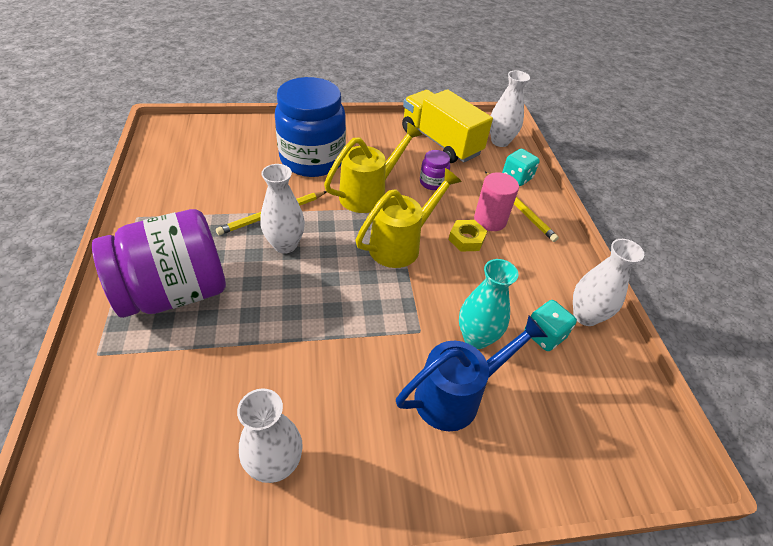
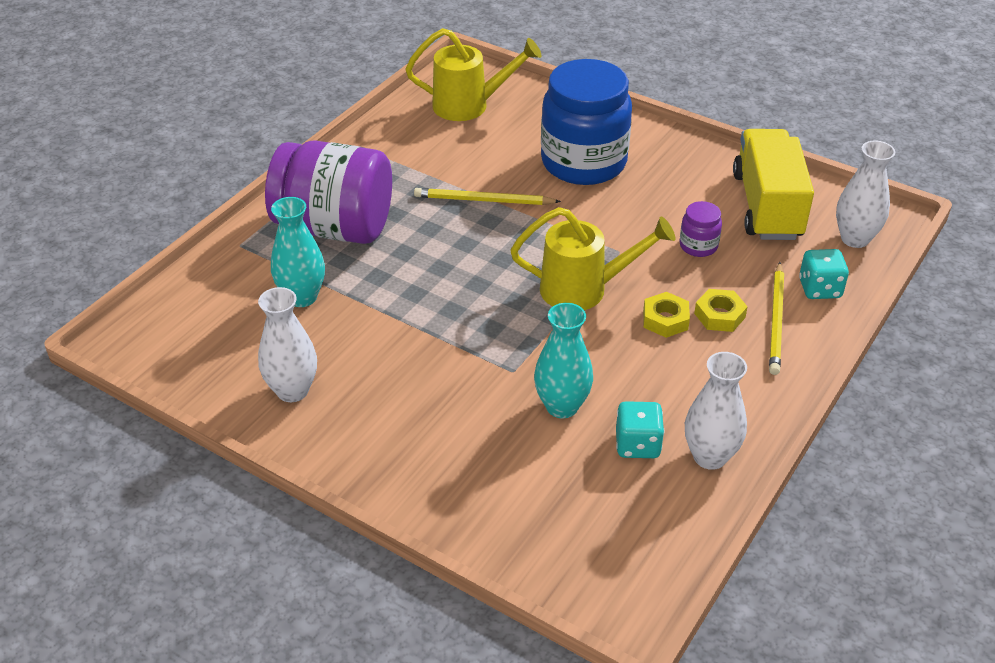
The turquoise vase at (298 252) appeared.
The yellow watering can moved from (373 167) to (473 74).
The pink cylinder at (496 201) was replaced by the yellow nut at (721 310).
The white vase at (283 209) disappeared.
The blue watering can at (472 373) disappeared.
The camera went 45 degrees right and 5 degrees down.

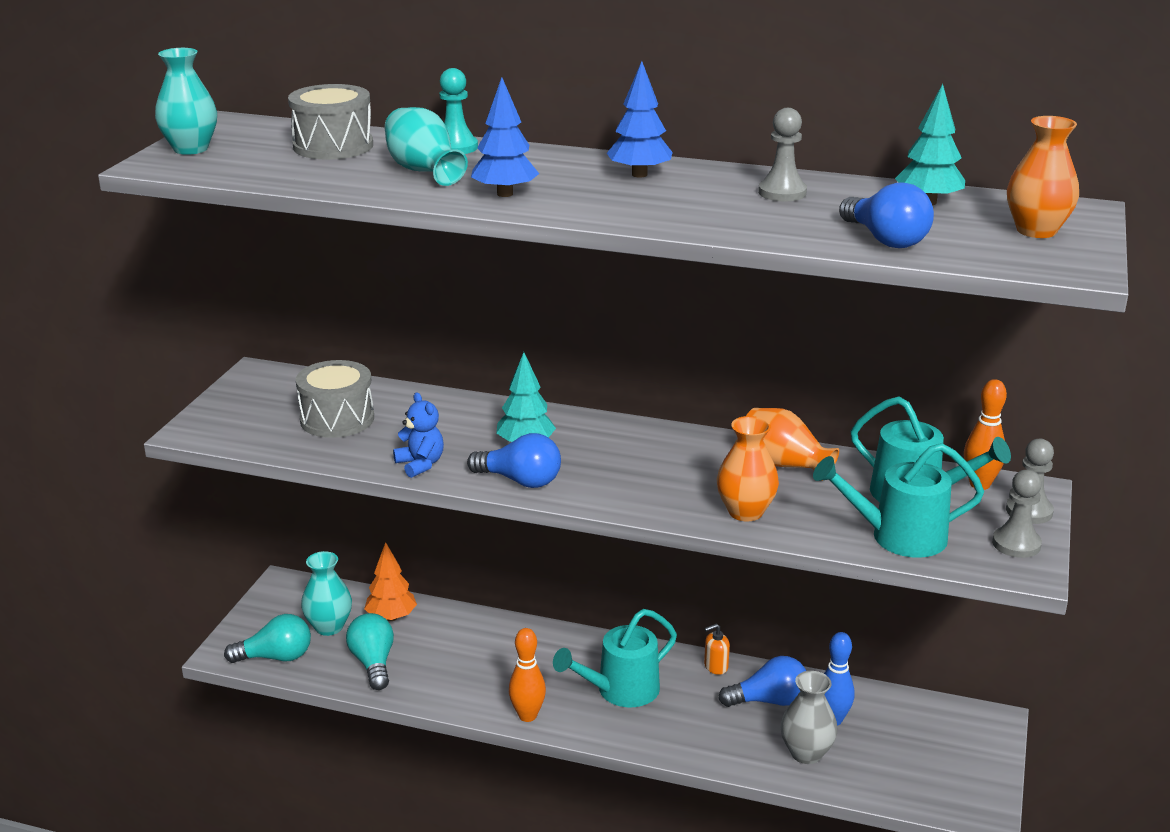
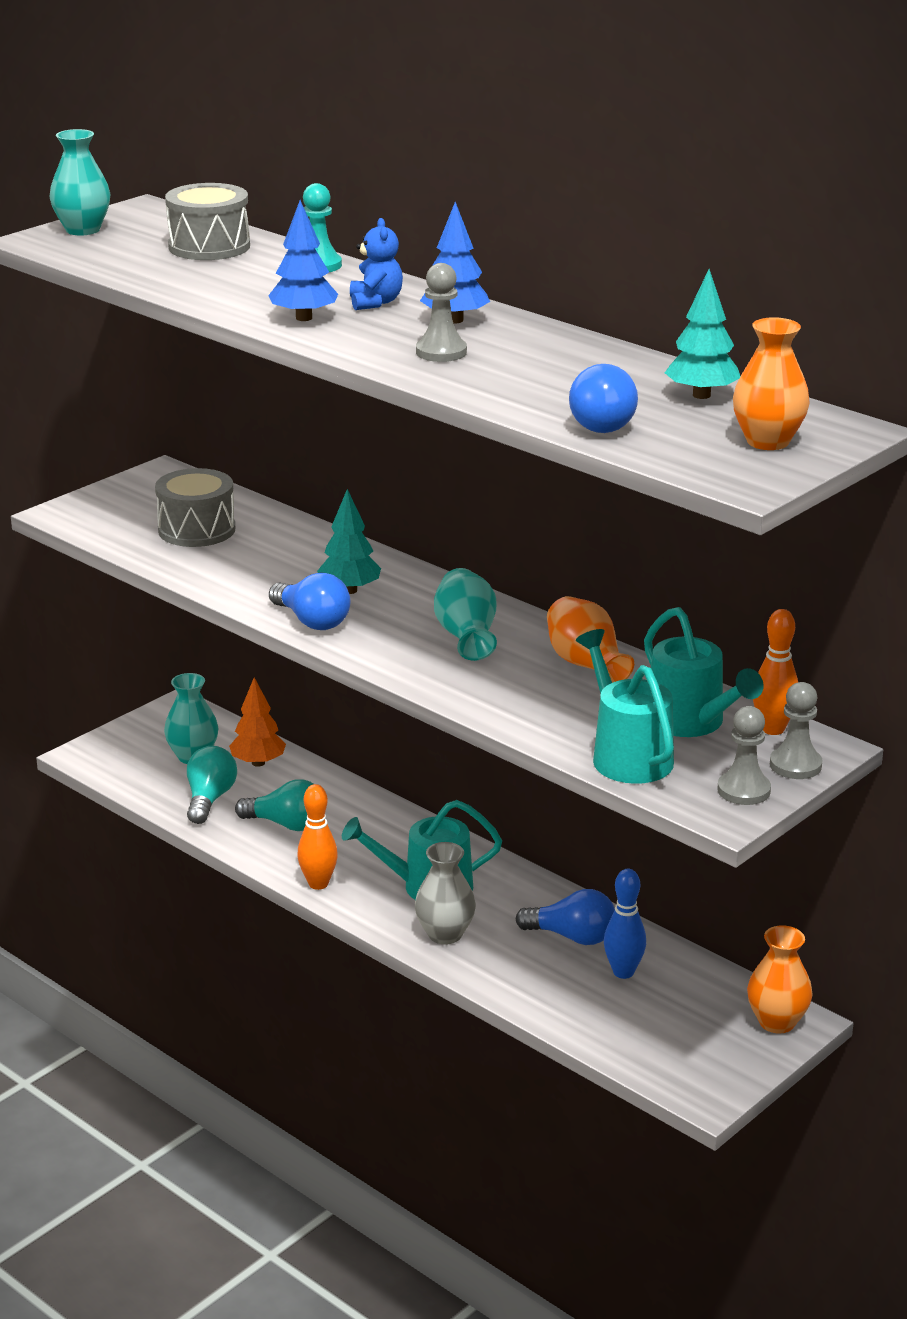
The turquoise light bulb moved from (267 638) to (274 805).
The blue teddy bear moved from (418 435) to (376 264).
The grey vase moved from (809 717) to (445 893).
The grey pawn moved from (782 154) to (441 312).
The turquoise vase moved from (426 146) to (465 614).
The turquoise watering can at (898 500) turned 45 degrees clockwise.
The orange vase moved from (748 469) to (780 979).
The orange soap dispenser at (717 649) disappeared.
The camera went 25 degrees right and 0 degrees up.

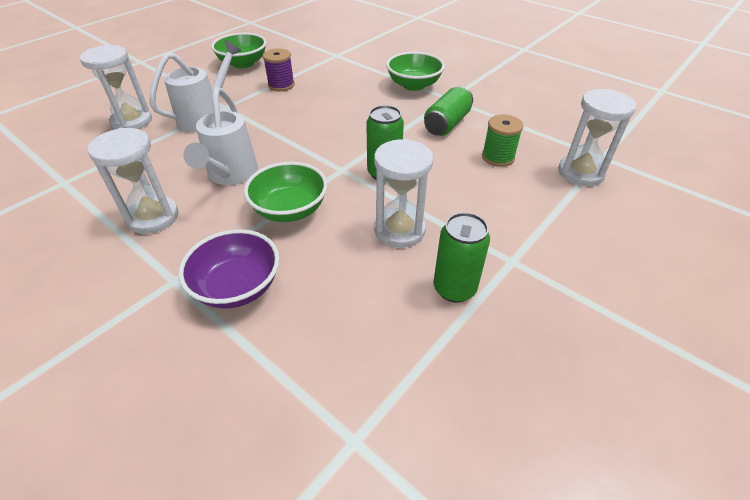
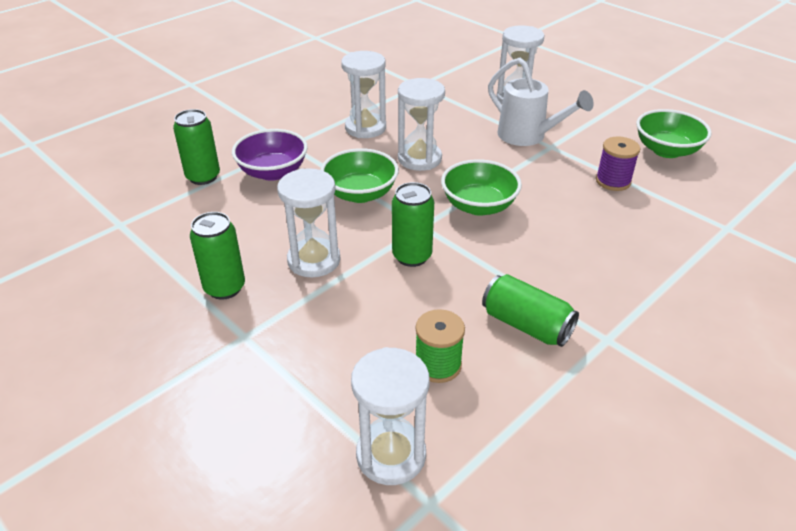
The green can at (196 147) appeared.
The white watering can at (220 136) was replaced by the white hourglass at (421 124).
The green bowl moved from (415 71) to (481 187).
The camera went 95 degrees right and 5 degrees down.

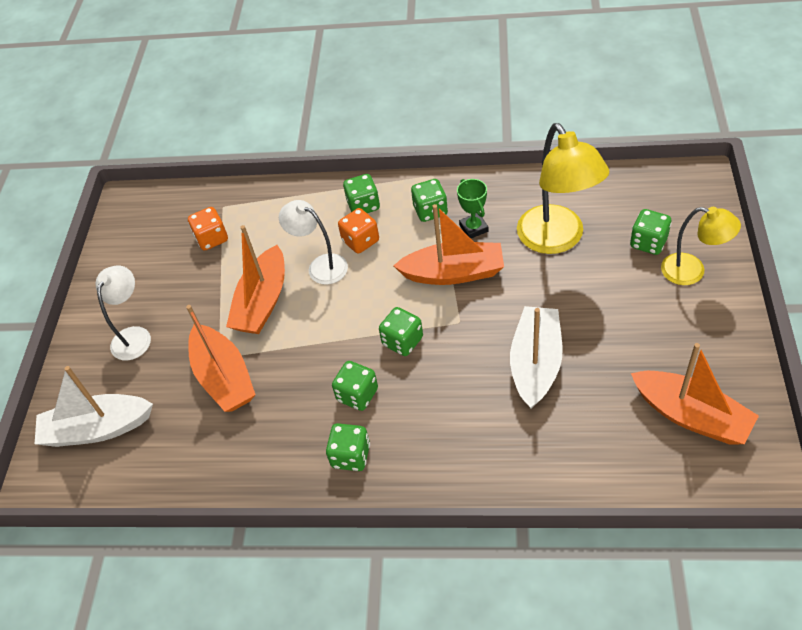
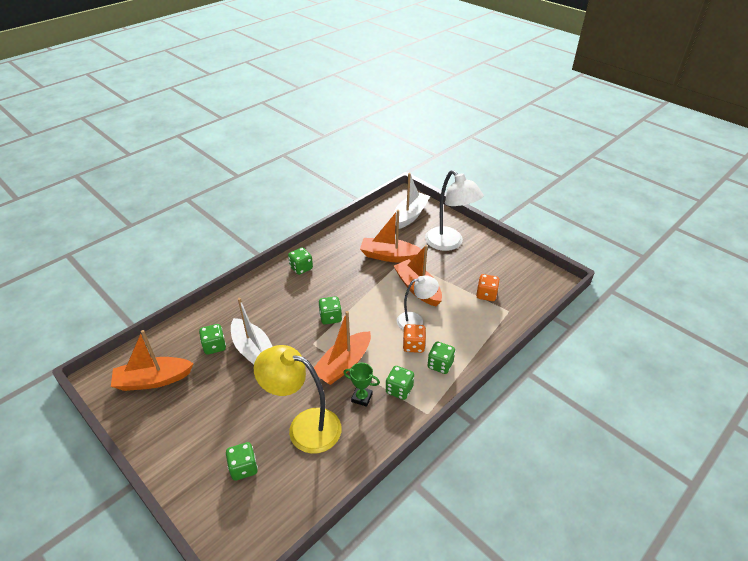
The green dice moved from (355 386) to (212 339).
The white lamp at (123 313) changed to 1.65 times the size.
The yellow lamp at (701 246) disappeared.
The camera went 125 degrees right and 10 degrees down.

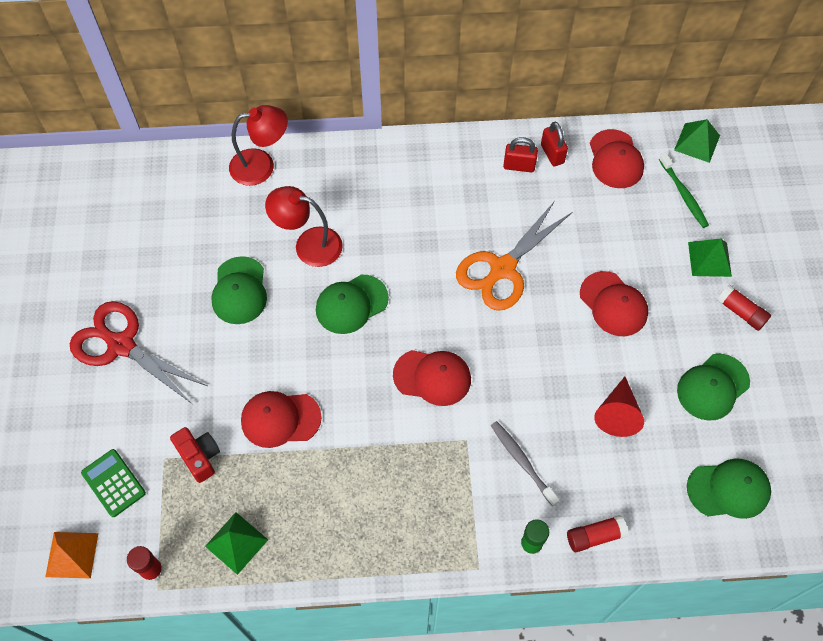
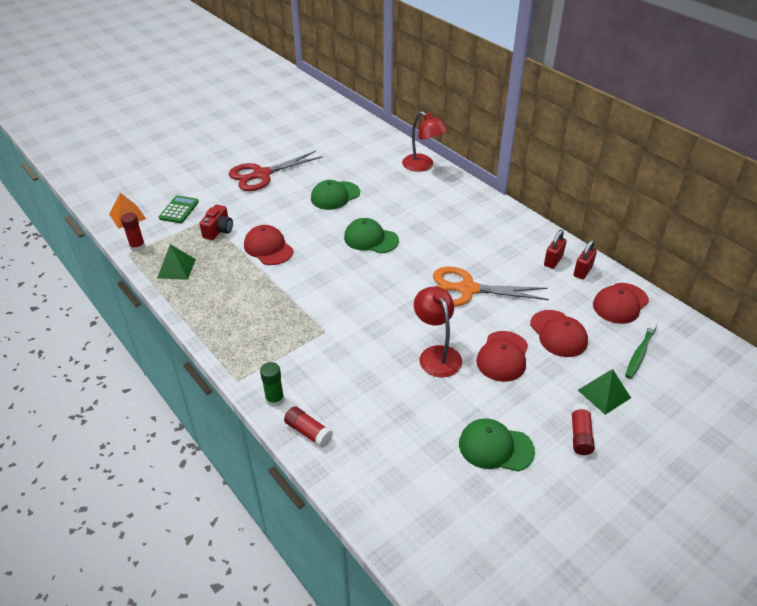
The red scissors at (138 352) turned 120 degrees counterclockwise.
The red lamp moved from (304 226) to (438 331).
The red cap moved from (432 378) to (559 333).
The red padlock at (520 154) turned 60 degrees clockwise.
The grey toothbrush at (525 463) disappeared.
The red cone at (619 407) disappeared.
The green pyramid at (697 141) disappeared.
The green cap at (729 488) disappeared.
The camera went 55 degrees right and 20 degrees down.

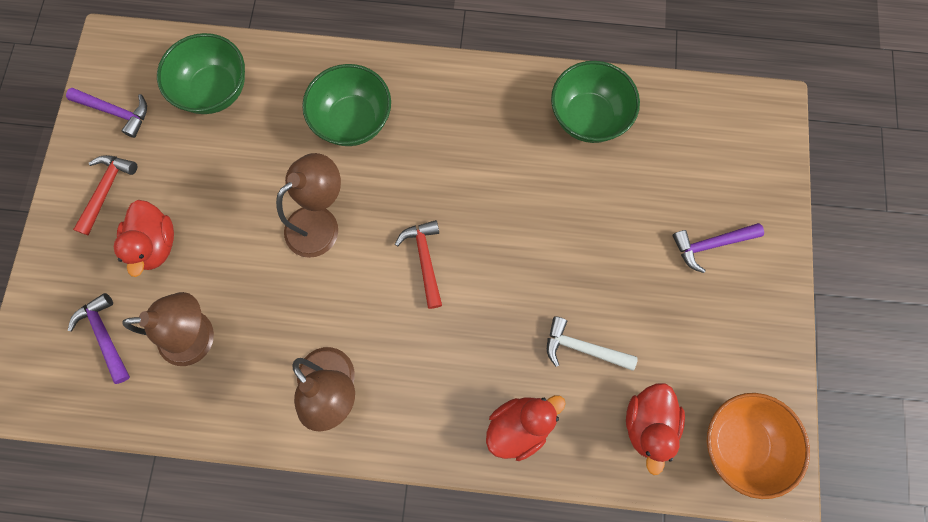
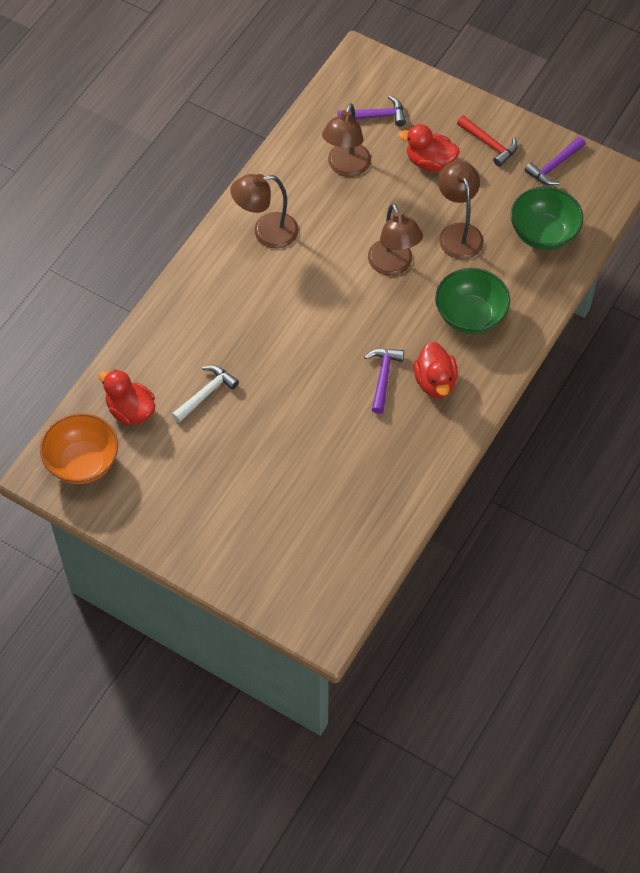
The purple hammer moved from (718 248) to (384 381).
The red duck moved from (526 428) to (435 370).
The brown lamp at (461 210) appeared.
The red hammer at (418 264) disappeared.
The green bowl at (595 102) disappeared.
The camera went 115 degrees right and 15 degrees down.

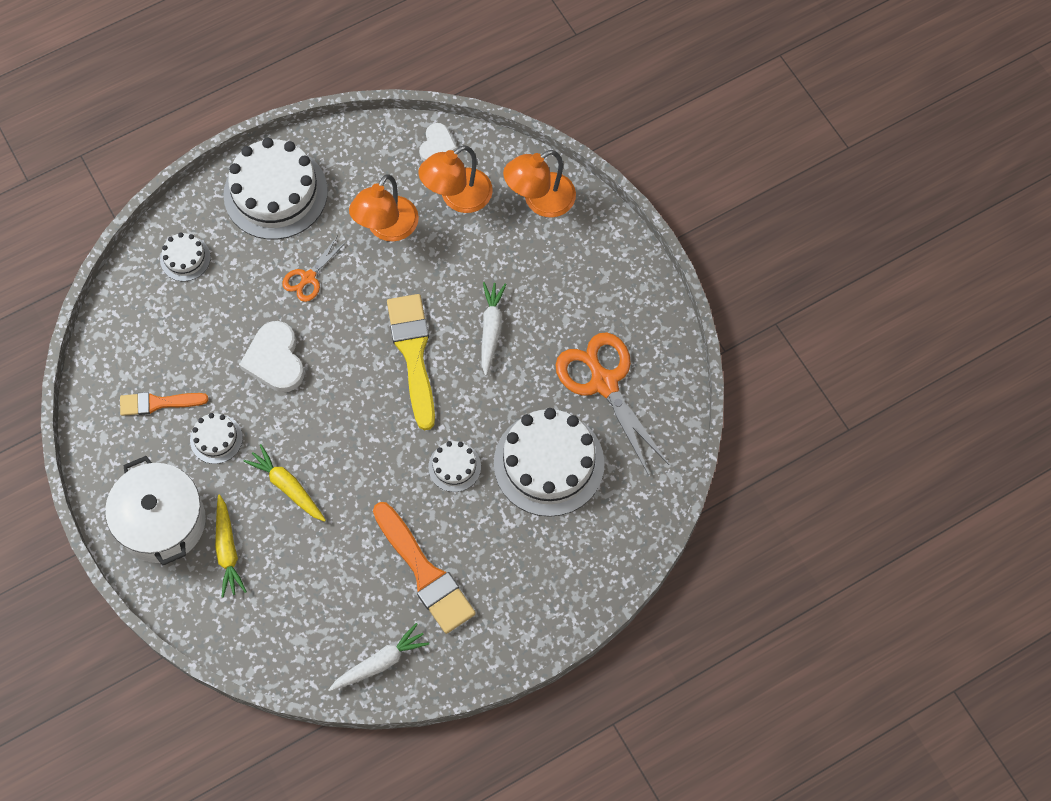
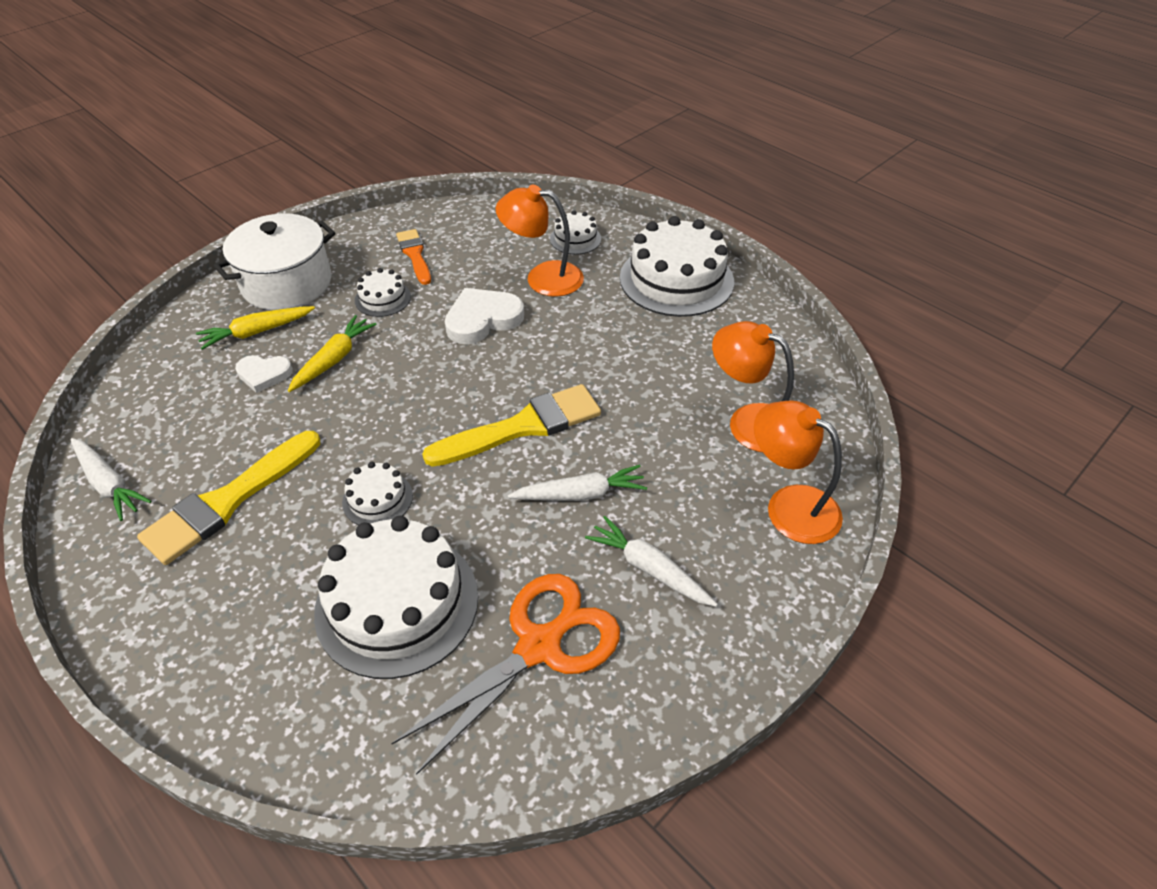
The orange brush at (424 568) became the yellow brush at (228 498).
The white heart moved from (438 142) to (264 374).
The orange lamp moved from (384 208) to (540 241).
The white carrot at (651 561) appeared.
The orange scissors at (314 268) disappeared.
The camera went 75 degrees right and 20 degrees down.

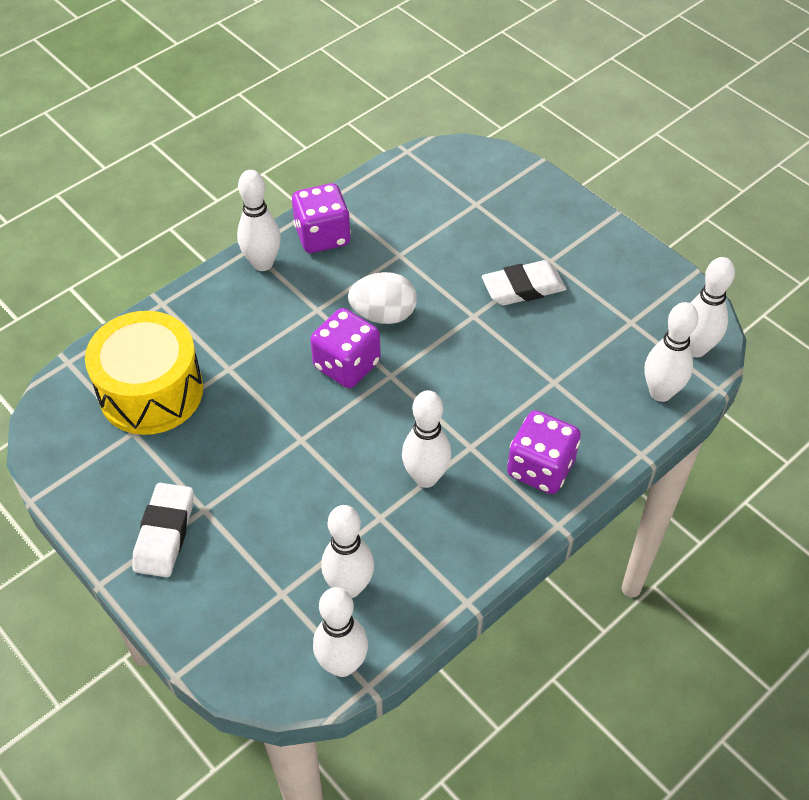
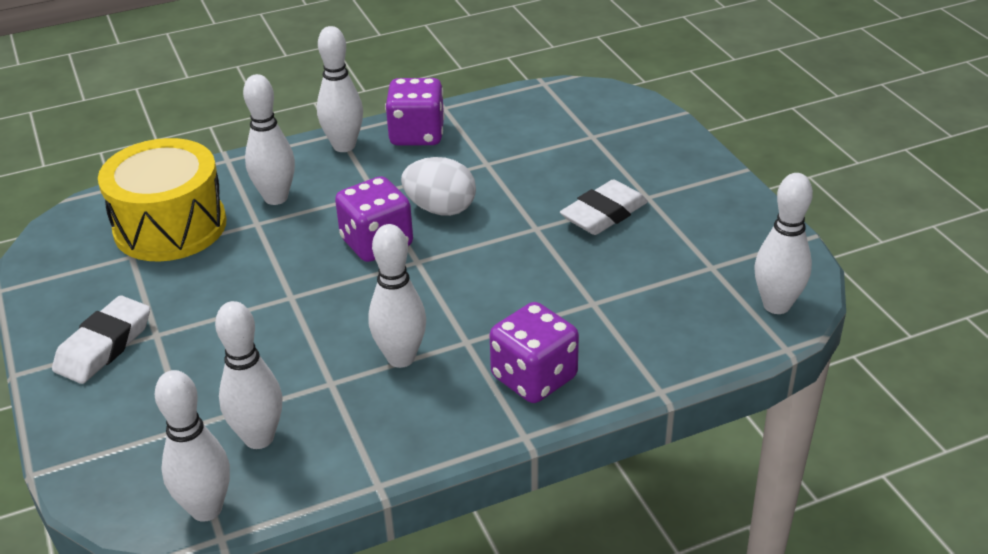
The white bowling pin moved from (671 352) to (269 139).
The white eraser at (524 282) turned 45 degrees counterclockwise.
The camera went 20 degrees right and 15 degrees down.

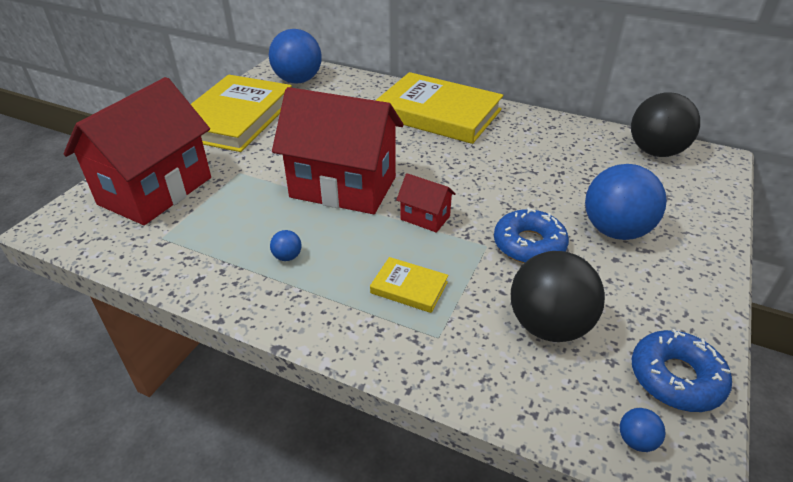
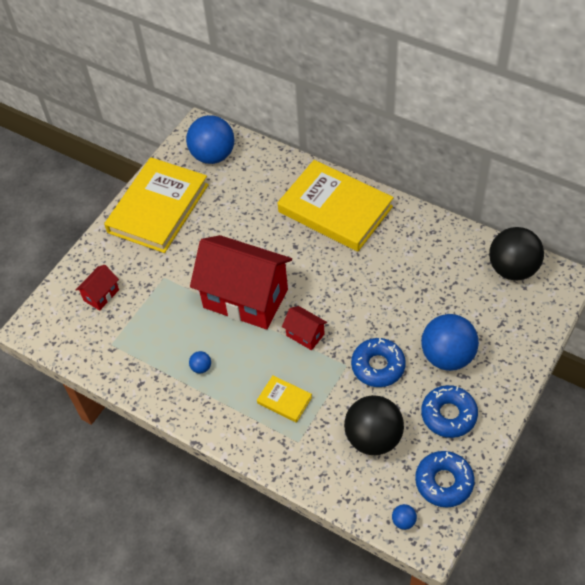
The red house at (137 151) changed to 0.43 times the size.
The blue donut at (449 411) appeared.
The camera went 10 degrees right and 15 degrees up.

